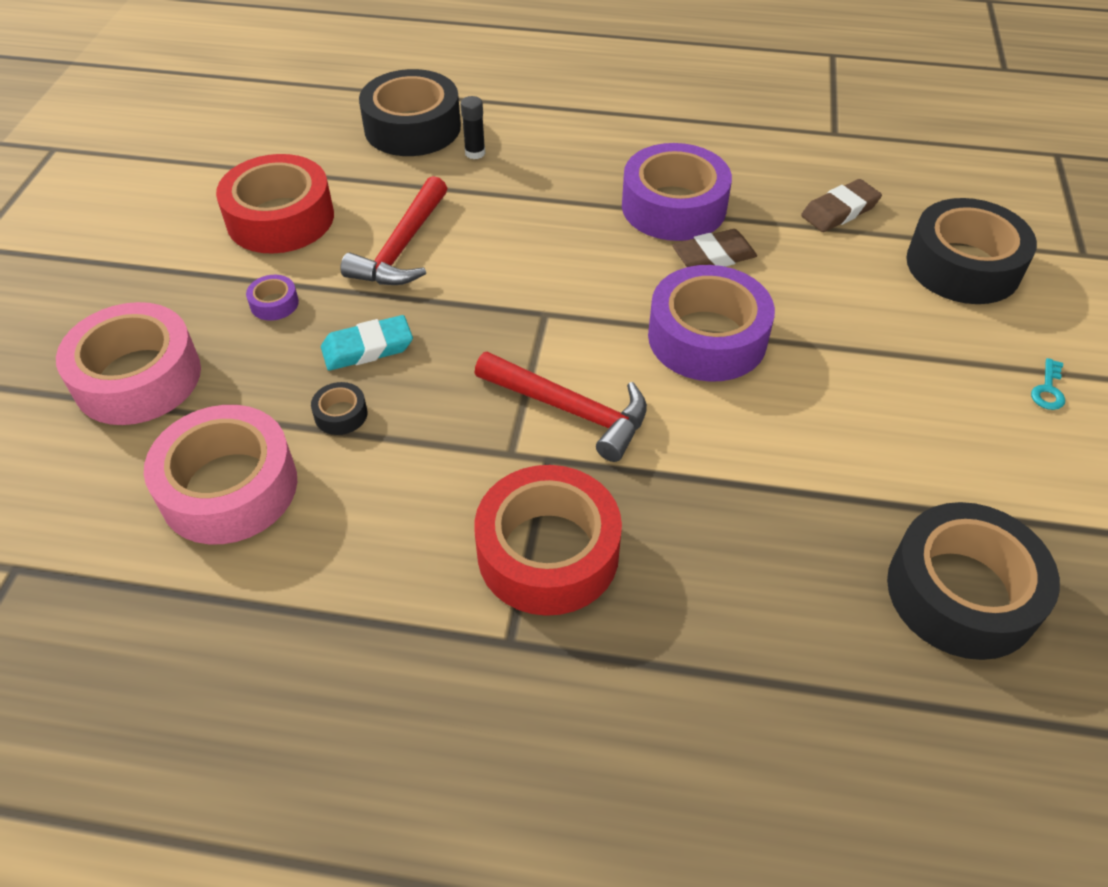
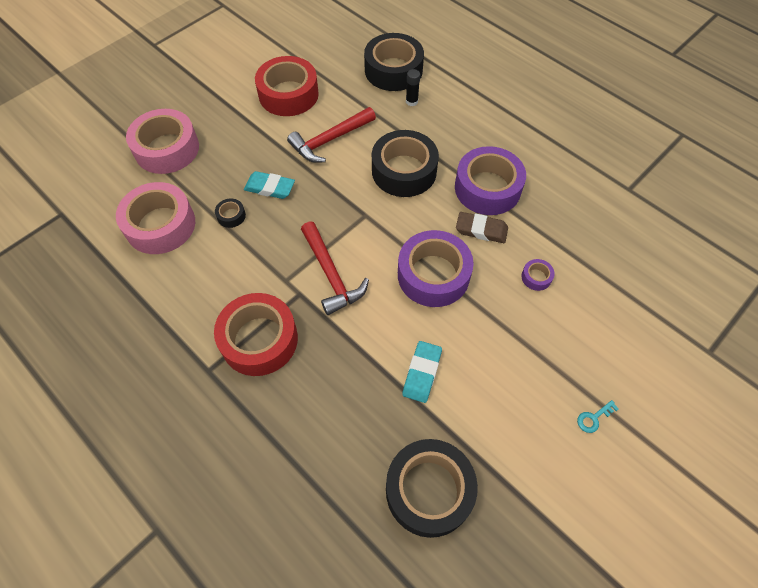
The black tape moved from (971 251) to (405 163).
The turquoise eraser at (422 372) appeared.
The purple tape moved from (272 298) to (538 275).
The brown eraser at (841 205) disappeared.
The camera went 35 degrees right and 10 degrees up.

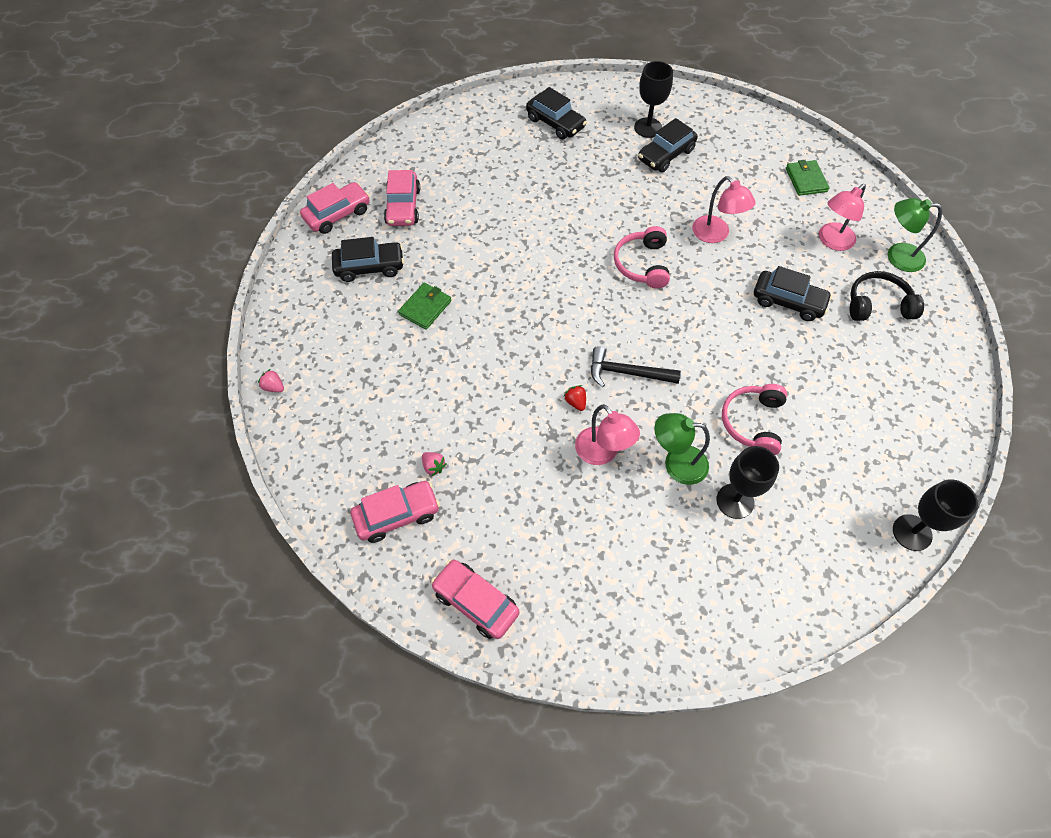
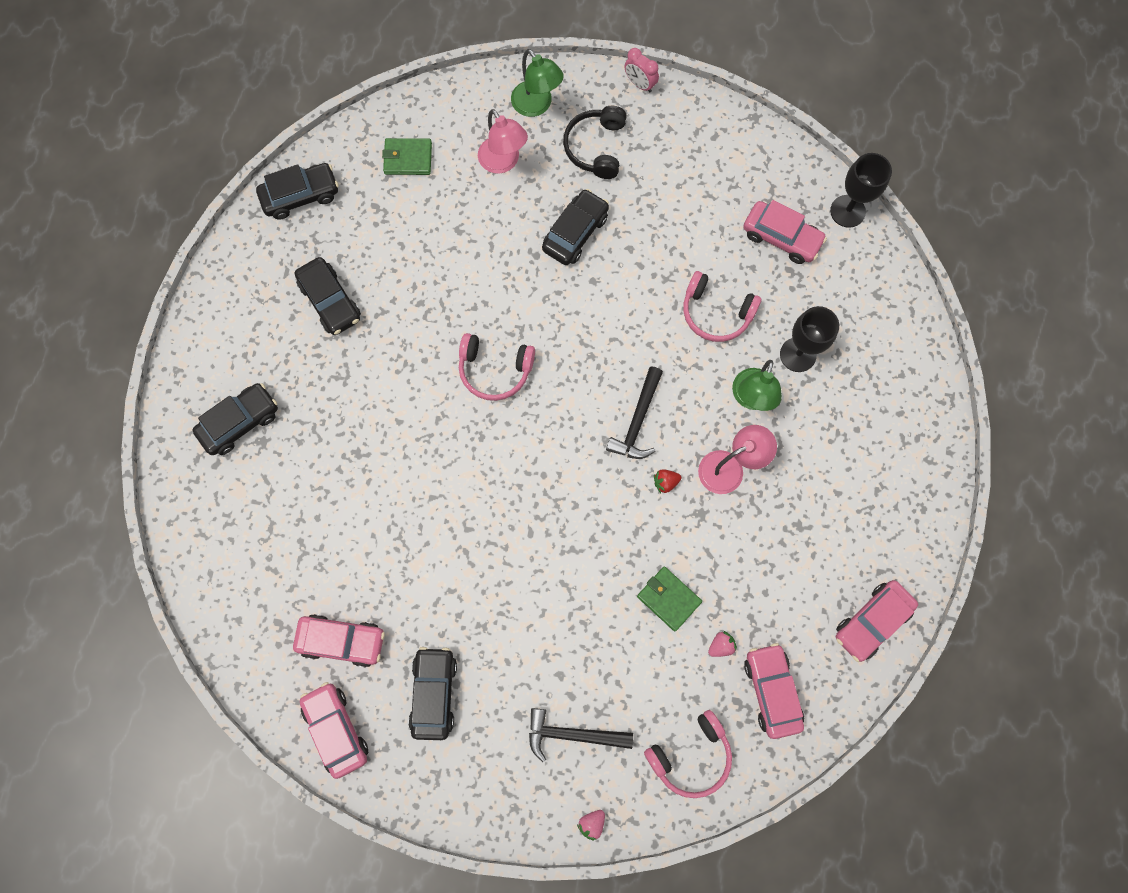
The black car at (297 191) appeared.
The green lamp at (915 235) turned 60 degrees counterclockwise.
The black hammer at (581 735) appeared.
The pink clock at (641 70) appeared.
The green wallet moved from (424 306) to (669 598).
The pink headphones at (688 754) appeared.
The pink car at (785 232) appeared.
The black goblet at (653 99) disappeared.
The pink lamp at (724 209) disappeared.
The camera went 80 degrees left and 15 degrees up.

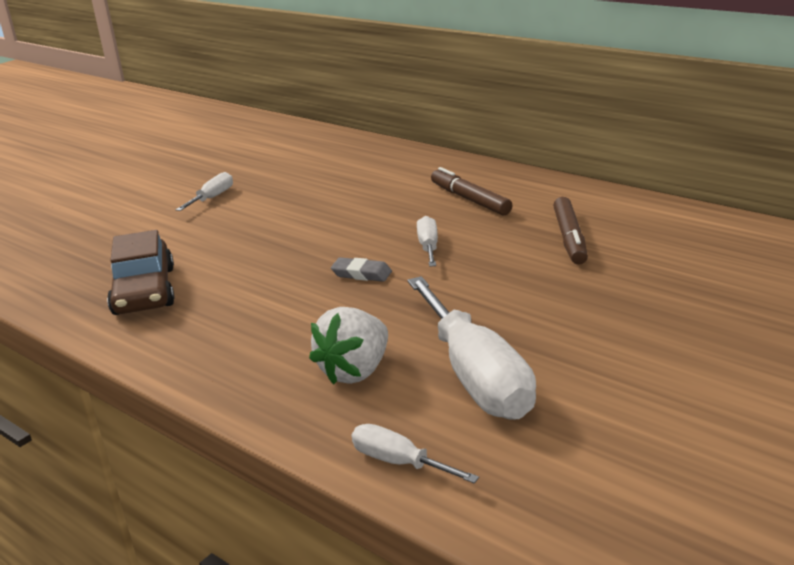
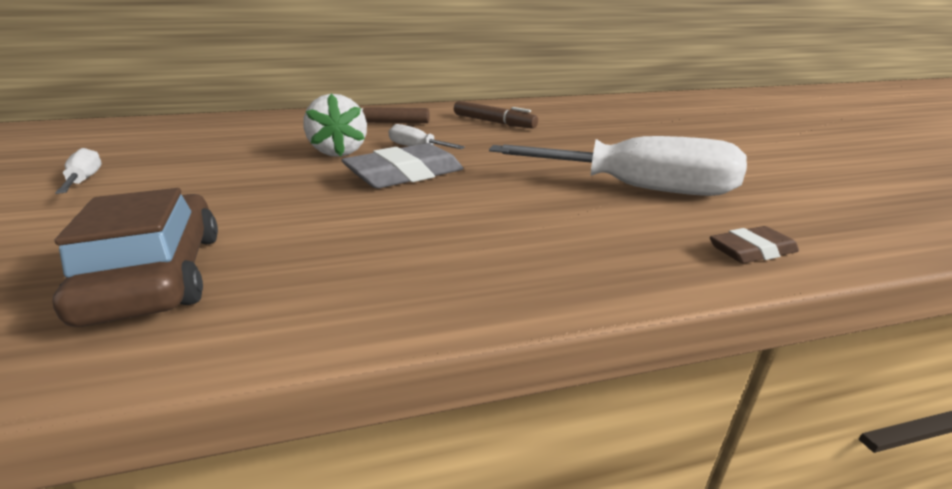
The brown car at (141 272) turned 135 degrees counterclockwise.
The white strawberry moved from (348 346) to (335 125).
The grey eraser at (361 269) changed to 1.87 times the size.
The white screwdriver at (415 453) was replaced by the brown eraser at (754 244).
The camera went 55 degrees left and 0 degrees up.

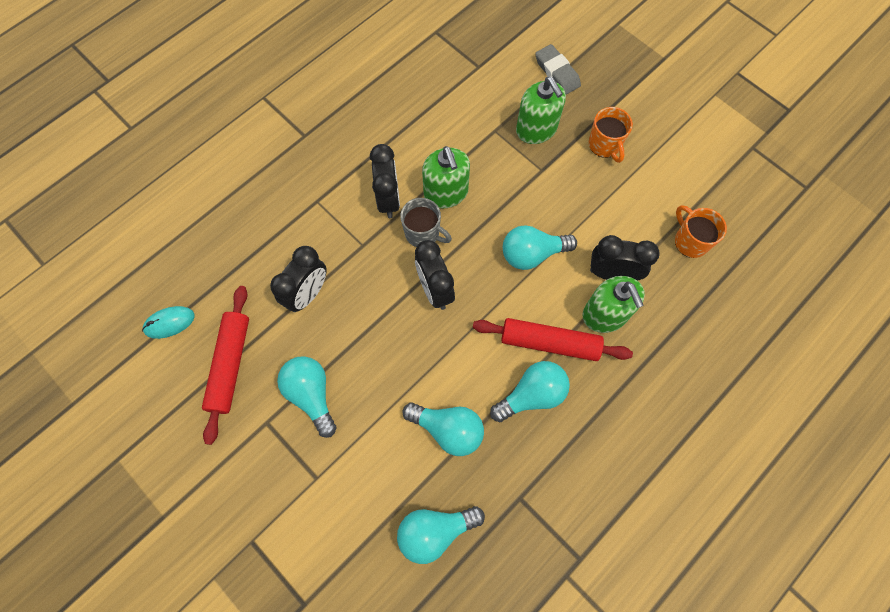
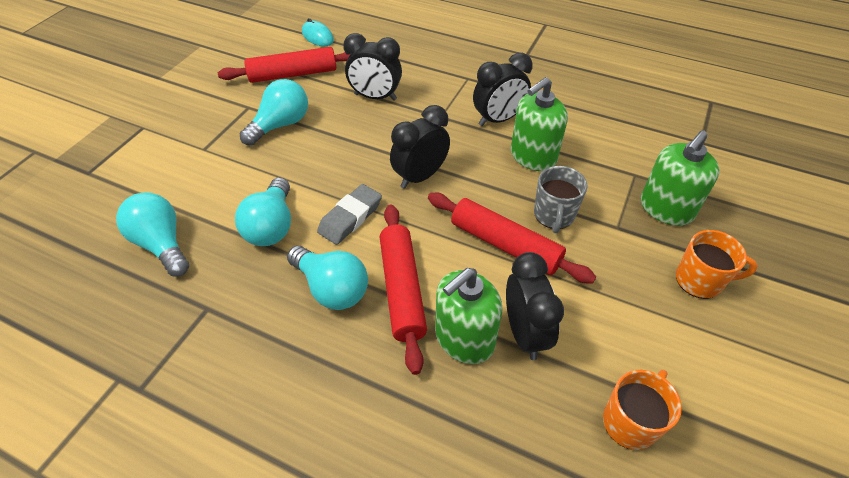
The grey eraser moved from (558 69) to (349 214).
The turquoise light bulb at (540 247) was replaced by the red rolling pin at (512 238).
The grey mug moved from (426 222) to (561 199).
The orange mug at (611 135) turned 135 degrees counterclockwise.
The camera went 70 degrees right and 20 degrees down.

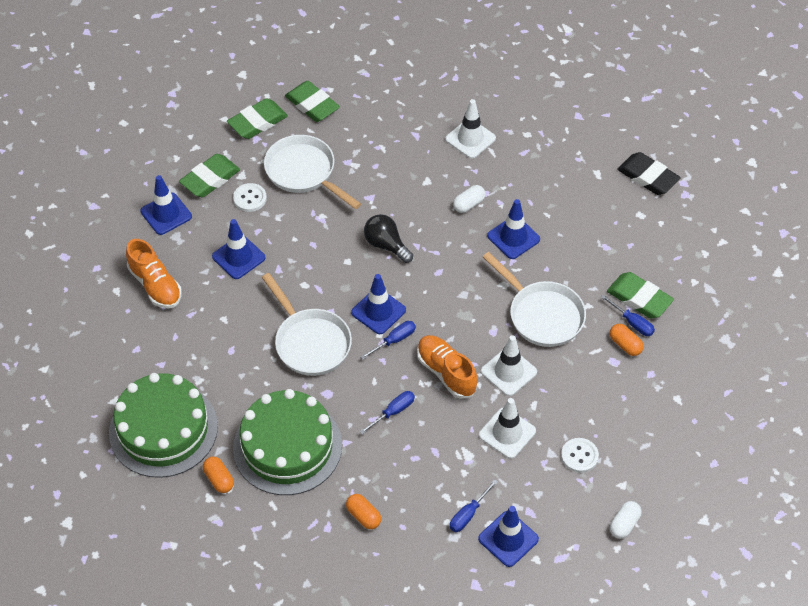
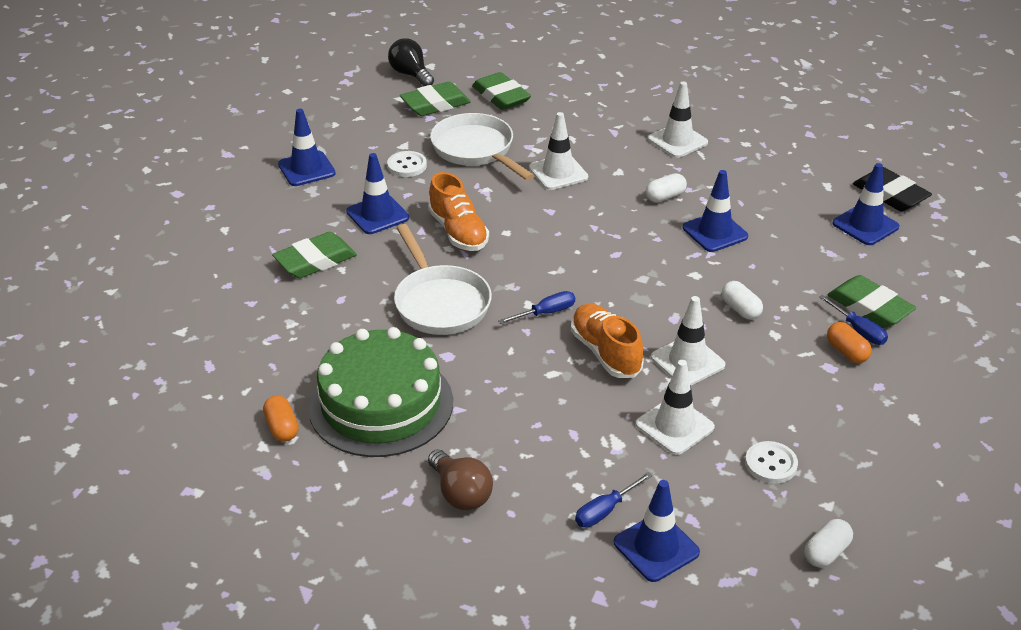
The green eraser moved from (209 175) to (314 255).
The black light bulb moved from (388 238) to (411 62).
The orange shoe moved from (154 273) to (458 211).
The orange capsule at (363 511) was replaced by the brown light bulb at (460 479).
The white traffic cone at (558 151) appeared.
The white pan at (534 299) was replaced by the white capsule at (742 300).
The blue traffic cone moved from (378 304) to (865 204).
The green cake at (163 425) disappeared.
The blue screwdriver at (387 412) disappeared.
The camera went 10 degrees right and 15 degrees down.

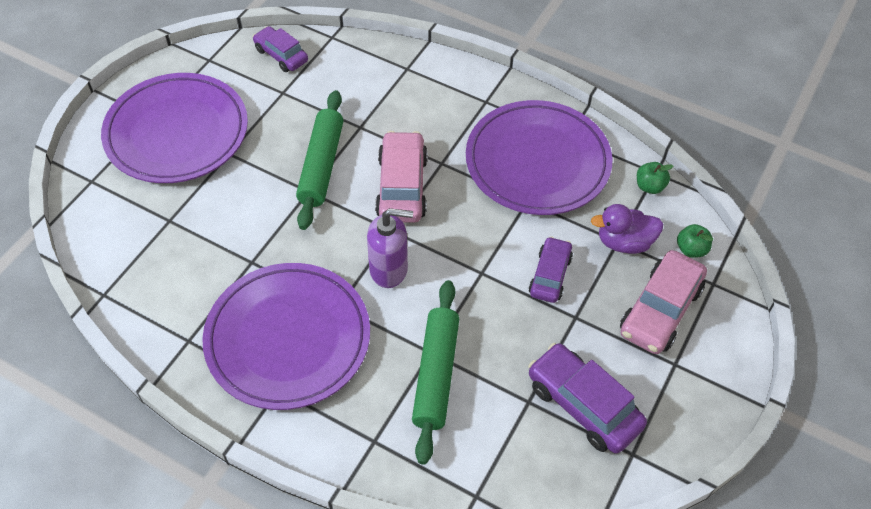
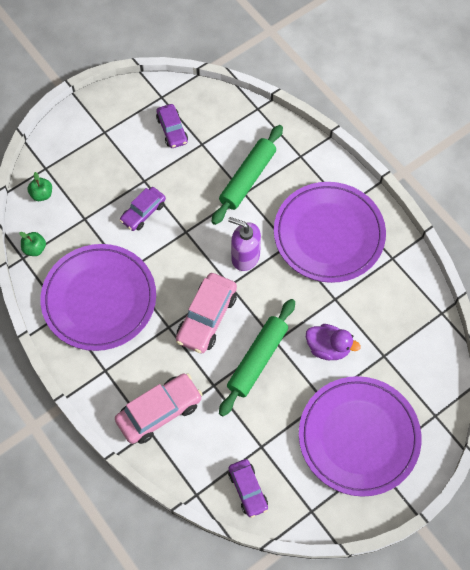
The pink car moved from (663 302) to (159 408).
The purple car at (587 398) changed to 0.64 times the size.
The purple duck moved from (627 229) to (333 342).
The camera went 155 degrees left and 10 degrees up.

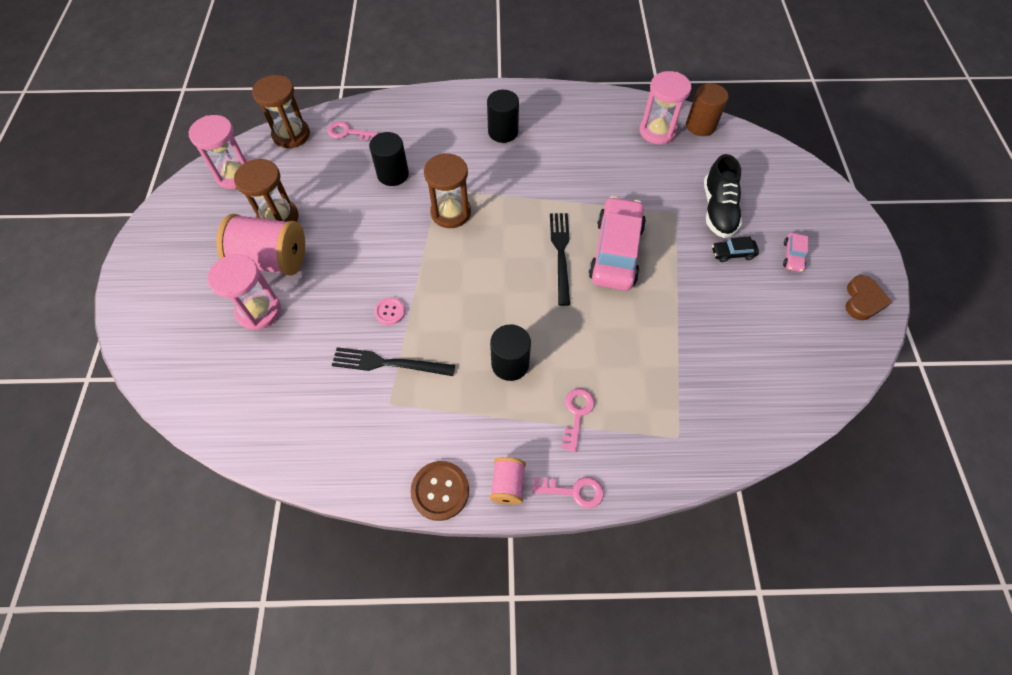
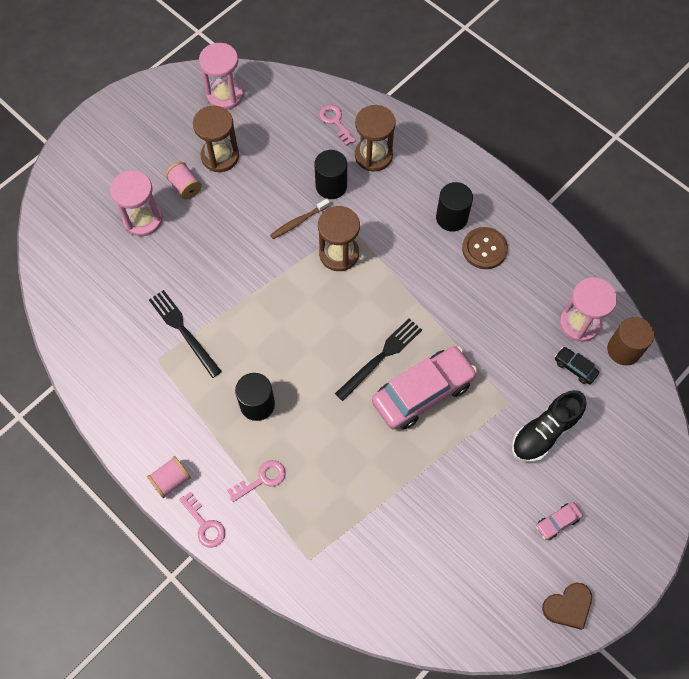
The pink spool at (260 245) changed to 0.50 times the size.
The brown toothbrush at (300 219) appeared.
The brown hourglass moved from (281 111) to (375 138).
The brown button moved from (439 491) to (485 248).
The black car moved from (735 249) to (577 365).
The pink button at (389 311) disappeared.
The camera went 45 degrees right and 5 degrees up.

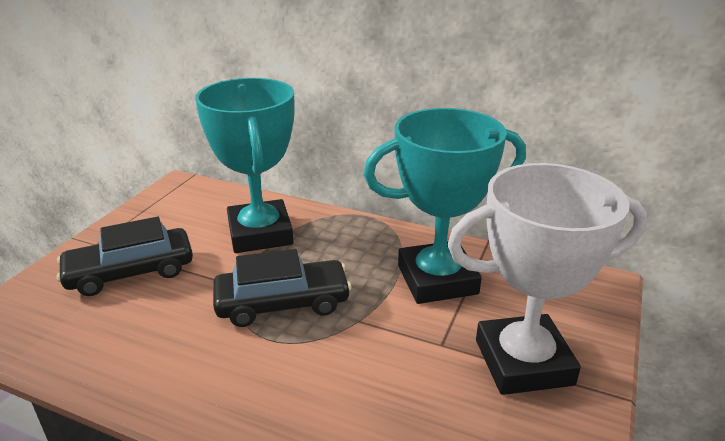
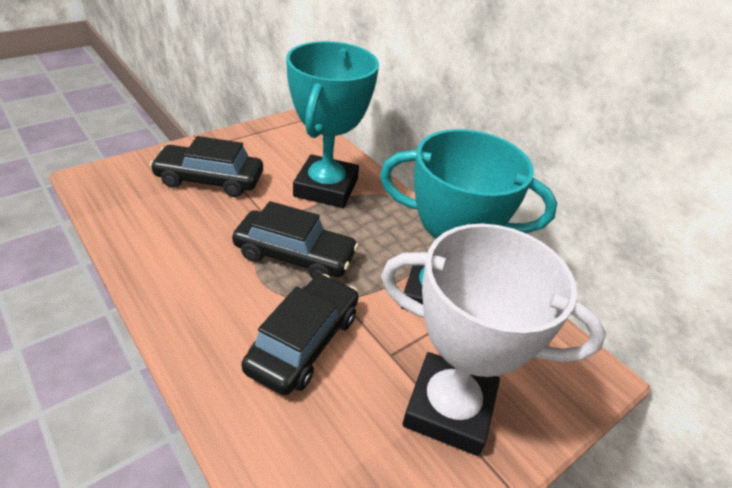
The black car at (300 334) appeared.
The camera went 25 degrees right and 10 degrees up.

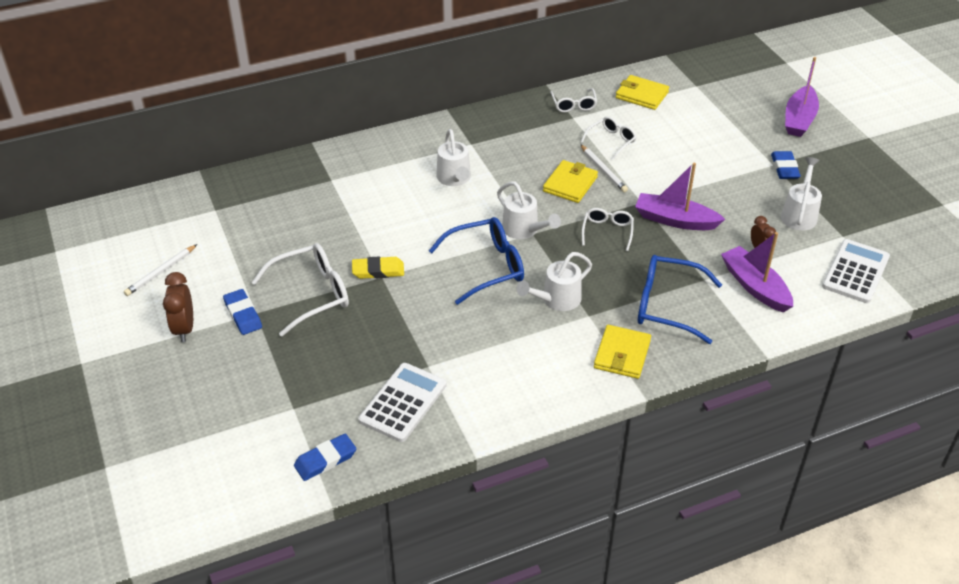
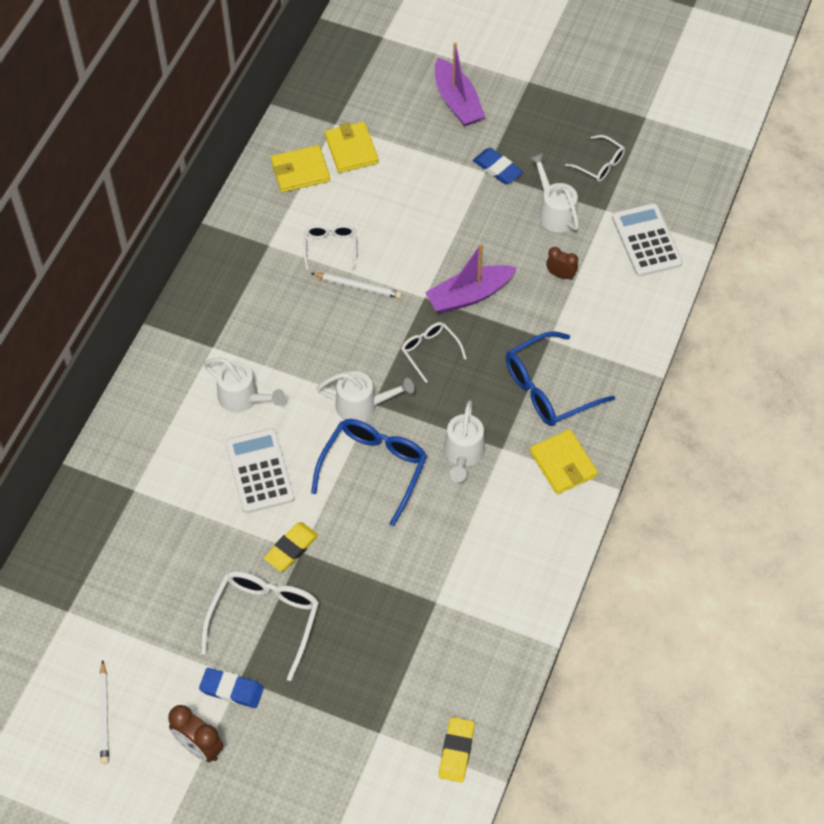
The white calculator moved from (402 402) to (260 470).
The yellow wallet moved from (570 181) to (352 147).
The blue eraser at (325 457) became the yellow eraser at (457 750).
The white glasses moved from (573 100) to (595 158).
The purple boat at (757 272) disappeared.
The camera went 45 degrees left and 15 degrees up.

